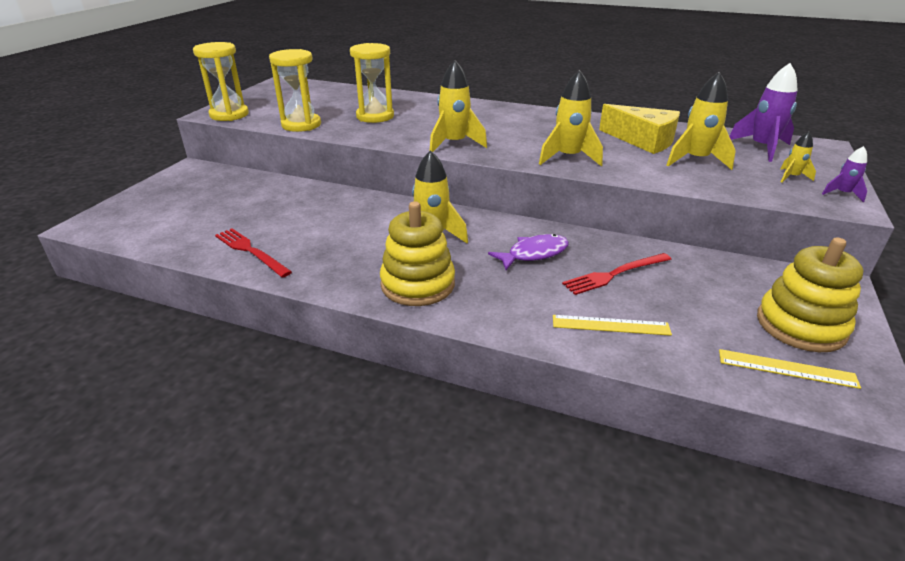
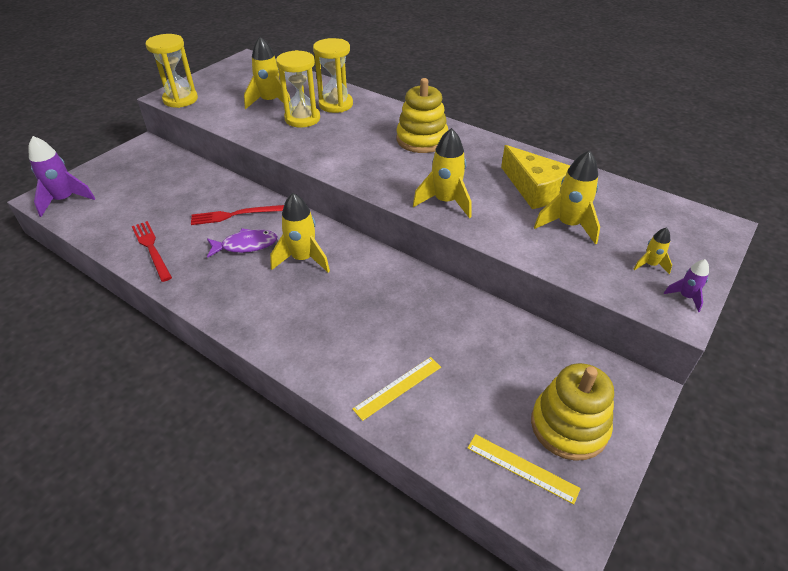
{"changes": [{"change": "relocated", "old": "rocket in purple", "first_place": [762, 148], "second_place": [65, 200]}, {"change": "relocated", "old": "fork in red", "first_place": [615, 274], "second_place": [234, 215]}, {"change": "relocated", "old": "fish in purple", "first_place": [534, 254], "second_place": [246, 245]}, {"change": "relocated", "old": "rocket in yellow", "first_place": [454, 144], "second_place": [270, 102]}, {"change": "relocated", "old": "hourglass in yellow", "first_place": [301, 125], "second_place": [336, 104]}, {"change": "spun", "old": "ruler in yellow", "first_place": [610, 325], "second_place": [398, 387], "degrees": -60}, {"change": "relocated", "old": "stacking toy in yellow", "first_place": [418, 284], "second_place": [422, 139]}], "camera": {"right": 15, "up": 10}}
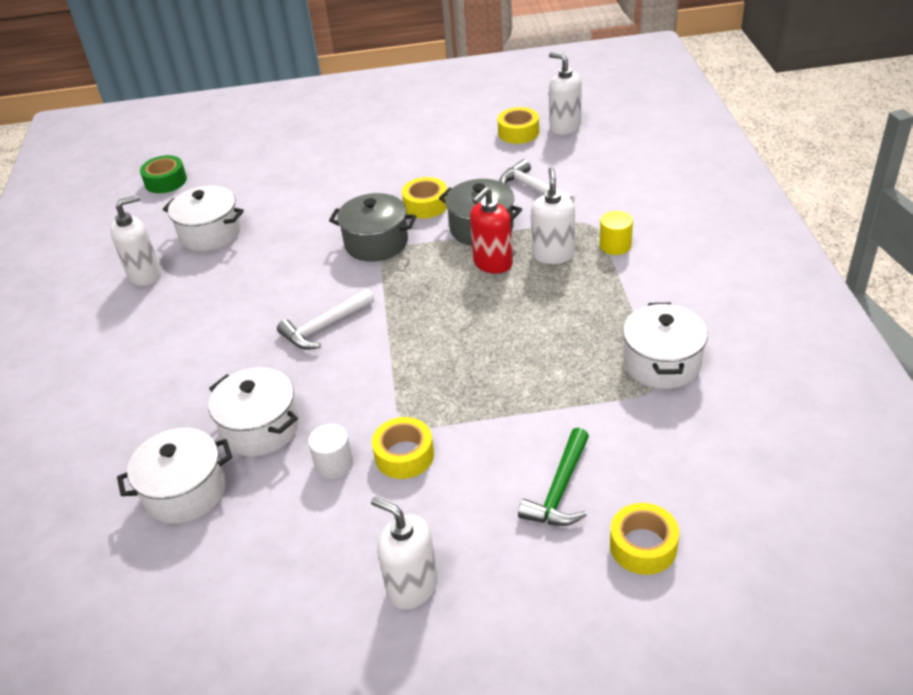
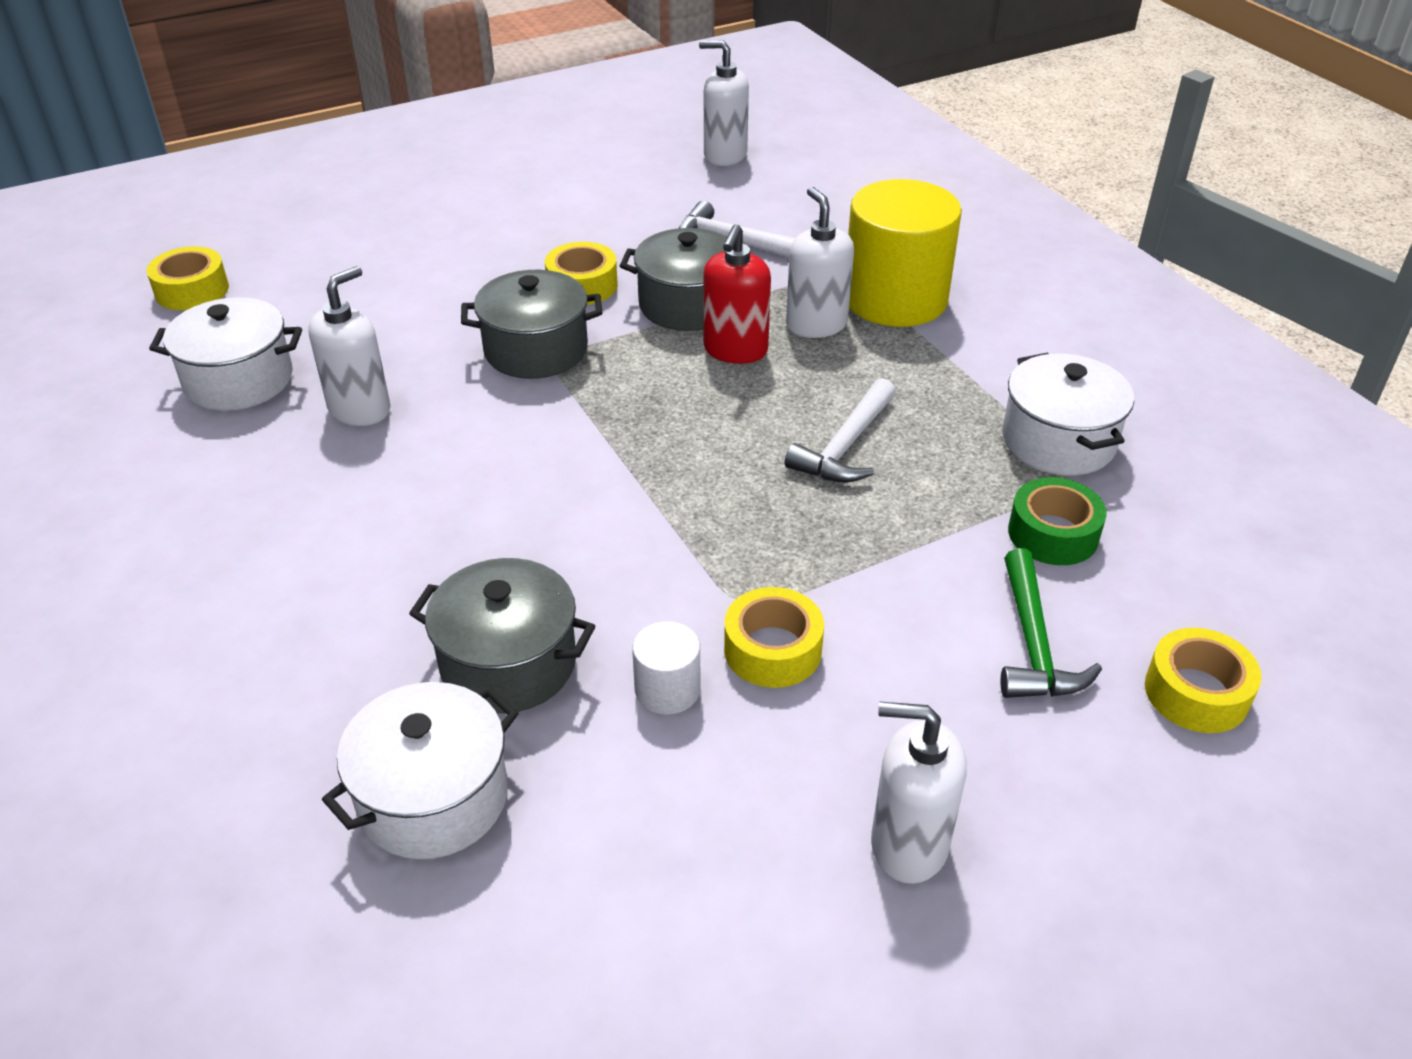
{"changes": [{"change": "relocated", "old": "tape in yellow", "first_place": [518, 132], "second_place": [192, 290]}, {"change": "relocated", "old": "soap dispenser in white", "first_place": [145, 275], "second_place": [360, 409]}, {"change": "colour", "old": "pot in white", "new": "pot in grey", "first_place": [260, 428], "second_place": [508, 663]}, {"change": "relocated", "old": "hammer in white", "first_place": [325, 327], "second_place": [846, 446]}, {"change": "size", "old": "cylinder in yellow", "first_place": [615, 245], "second_place": [895, 299], "factor": 2.23}, {"change": "relocated", "old": "tape in green", "first_place": [165, 181], "second_place": [1053, 534]}], "camera": {"right": -25, "up": 0}}
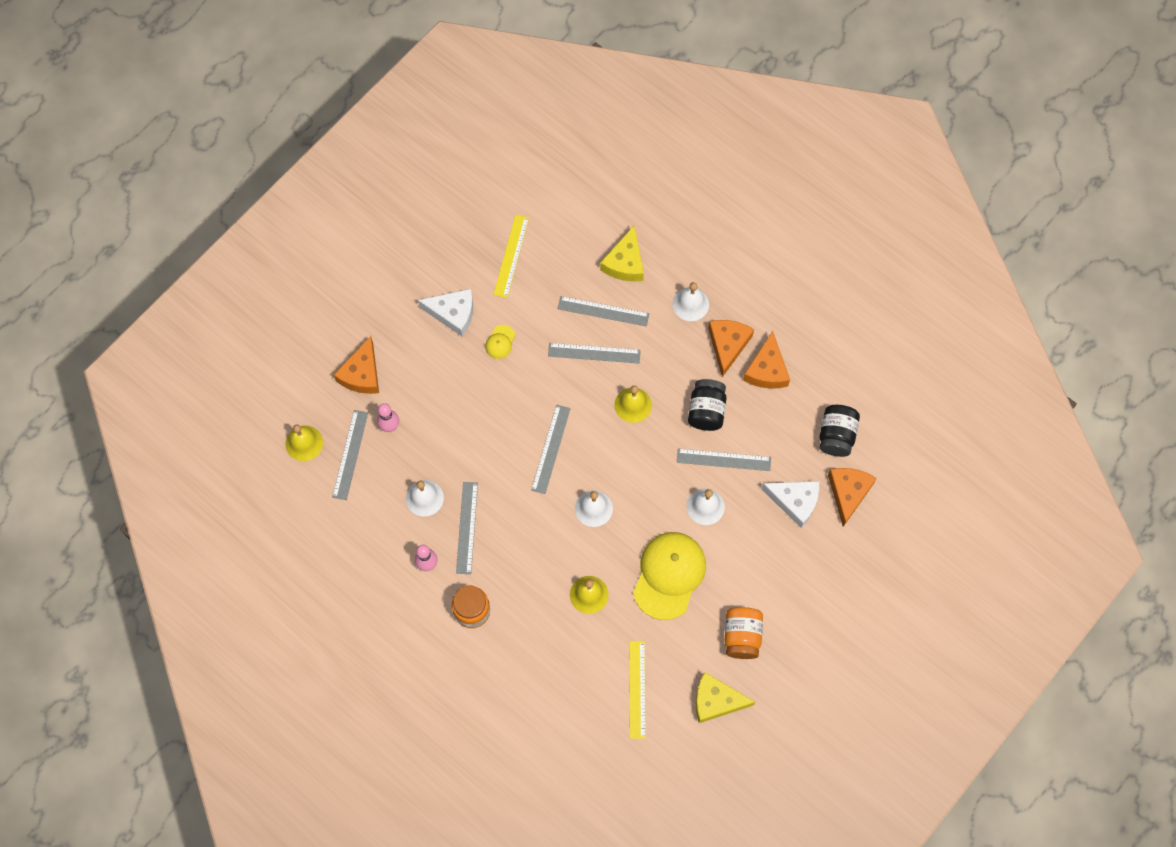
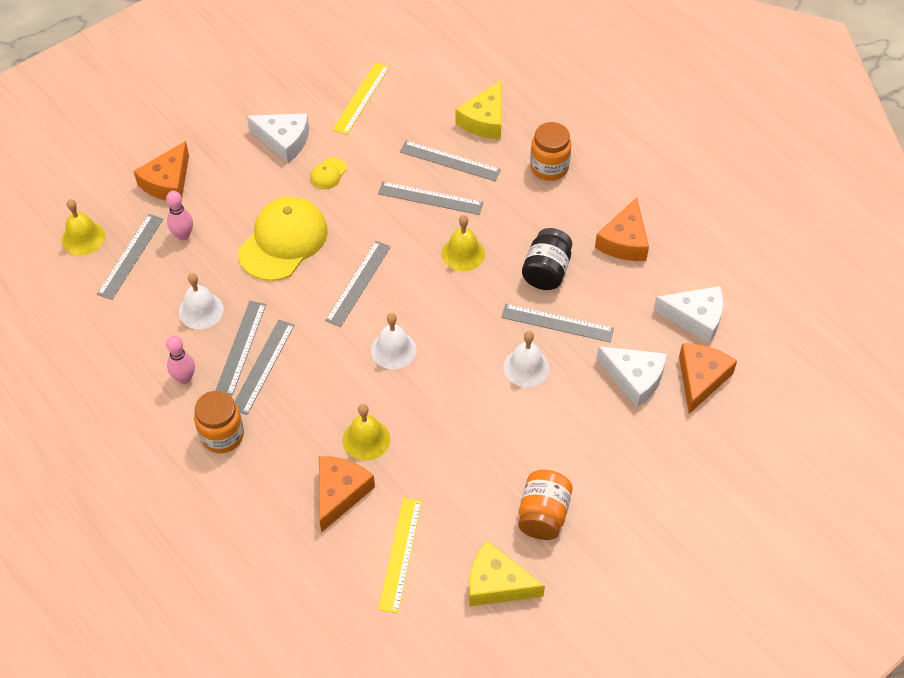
{"changes": [{"change": "appeared", "new": "ruler in grey", "second_place": [263, 366]}, {"change": "relocated", "old": "cap in yellow", "first_place": [669, 575], "second_place": [283, 241]}, {"change": "relocated", "old": "cheese in orange", "first_place": [728, 345], "second_place": [340, 493]}, {"change": "exchanged", "old": "bell in white", "new": "jar in orange", "first_place": [690, 304], "second_place": [549, 167]}, {"change": "exchanged", "old": "jar in black", "new": "cheese in white", "first_place": [836, 435], "second_place": [695, 318]}], "camera": {"right": 10, "up": -15}}
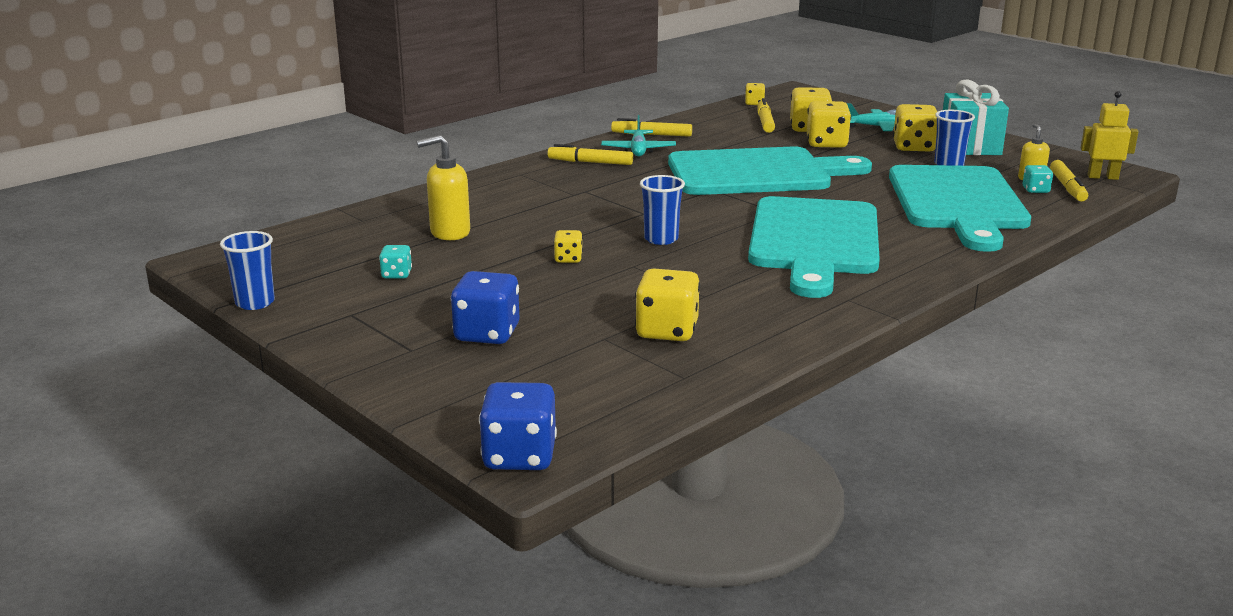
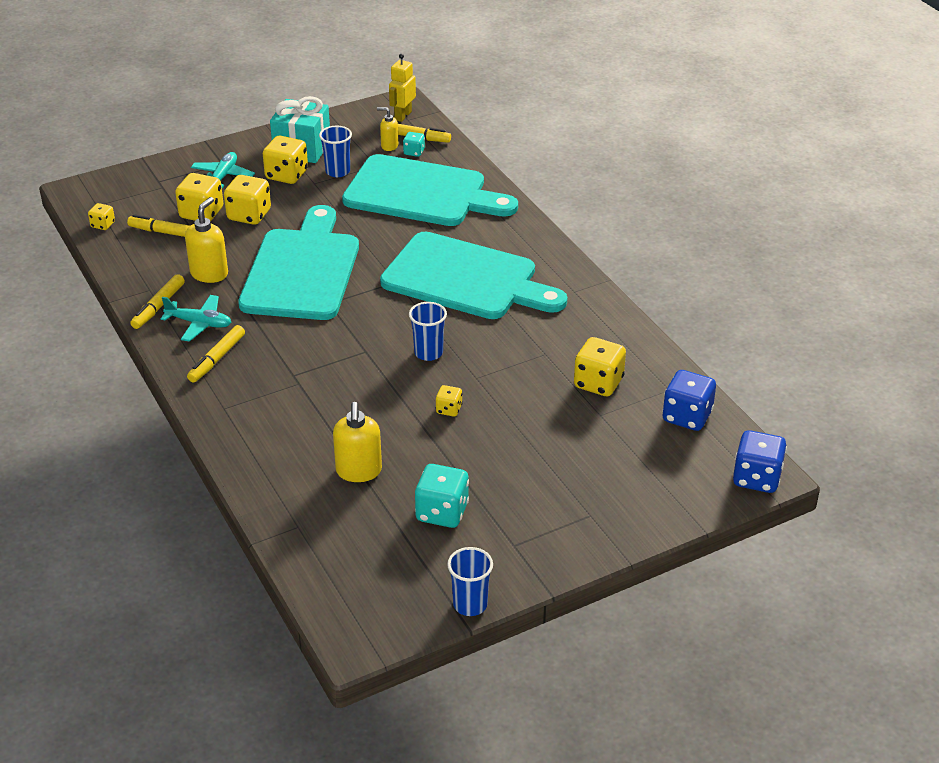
{"changes": [{"change": "appeared", "new": "soap dispenser in yellow", "second_place": [209, 274]}, {"change": "size", "old": "dice in turquoise", "first_place": [396, 274], "second_place": [442, 512], "factor": 1.87}, {"change": "relocated", "old": "dice in blue", "first_place": [487, 334], "second_place": [687, 416]}], "camera": {"right": -75, "up": 15}}
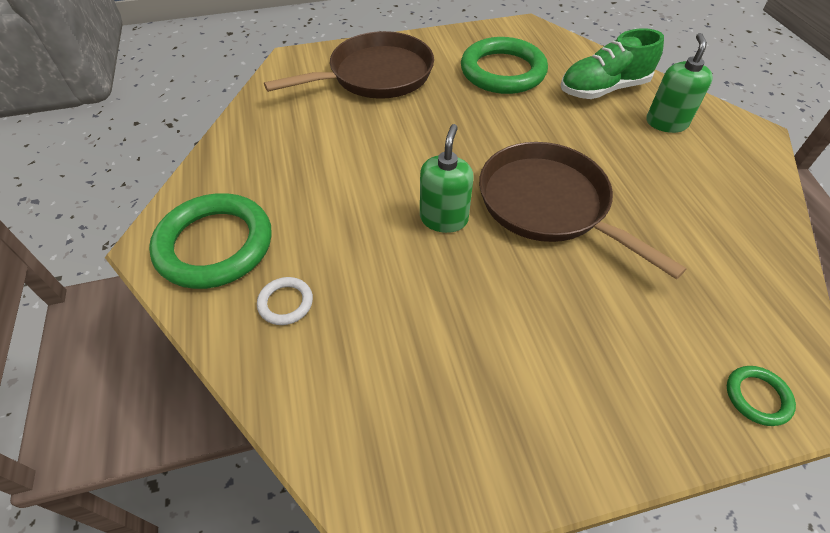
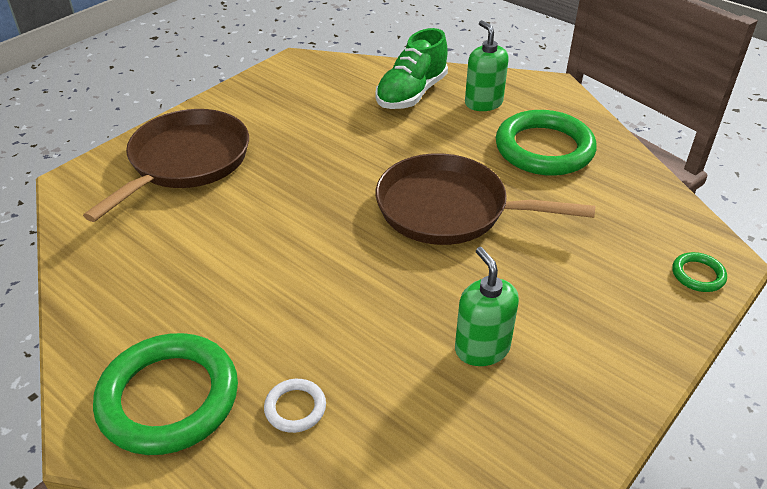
{"changes": [{"change": "relocated", "old": "soap dispenser in green", "first_place": [443, 219], "second_place": [482, 348]}, {"change": "relocated", "old": "ring in green", "first_place": [503, 71], "second_place": [544, 149]}], "camera": {"right": -35, "up": -10}}
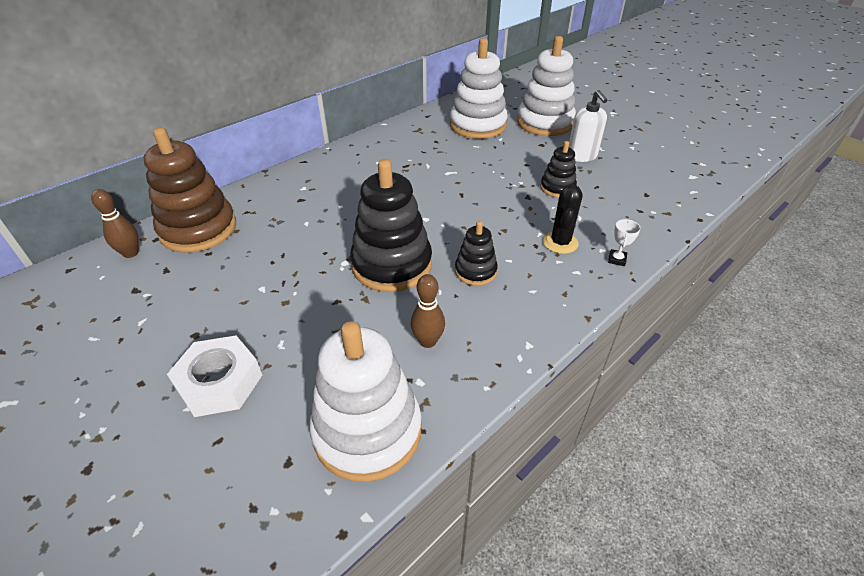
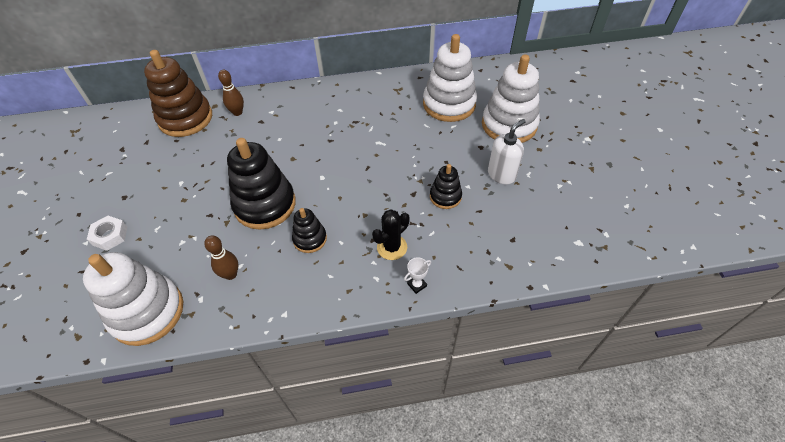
{"changes": [{"change": "size", "old": "nut in white", "first_place": [220, 382], "second_place": [110, 236], "factor": 0.66}, {"change": "relocated", "old": "bowling pin in brown", "first_place": [131, 253], "second_place": [237, 112]}, {"change": "spun", "old": "soap dispenser in white", "first_place": [582, 156], "second_place": [501, 174], "degrees": -150}], "camera": {"right": 35, "up": 10}}
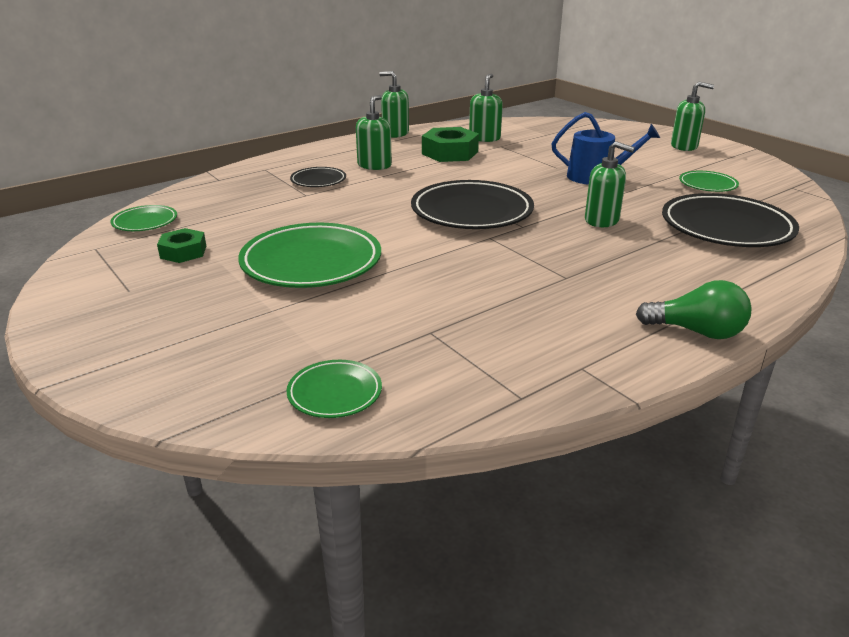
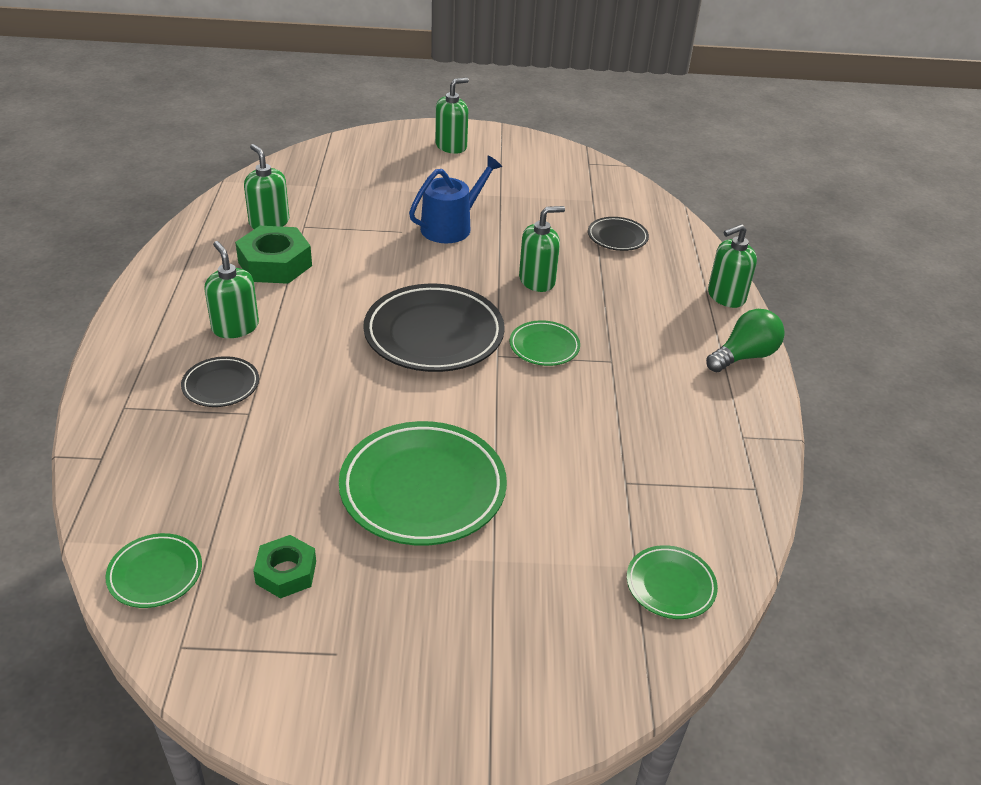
{"changes": [{"change": "relocated", "old": "plate in green", "first_place": [707, 185], "second_place": [544, 347]}, {"change": "size", "old": "plate in black", "first_place": [726, 227], "second_place": [617, 237], "factor": 0.5}, {"change": "relocated", "old": "soap dispenser in green", "first_place": [395, 133], "second_place": [726, 296]}], "camera": {"right": -55, "up": 10}}
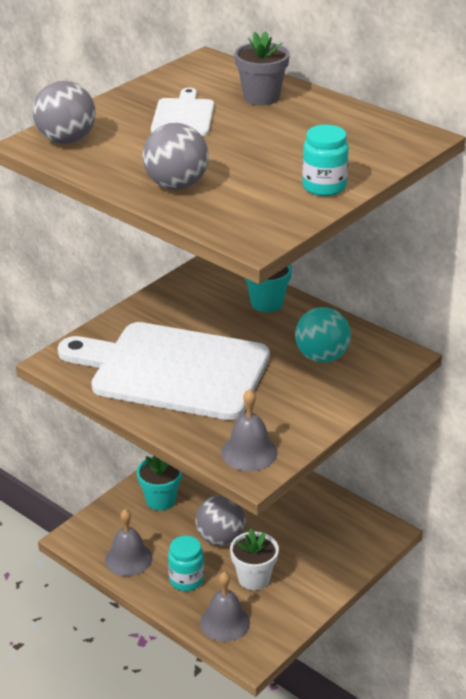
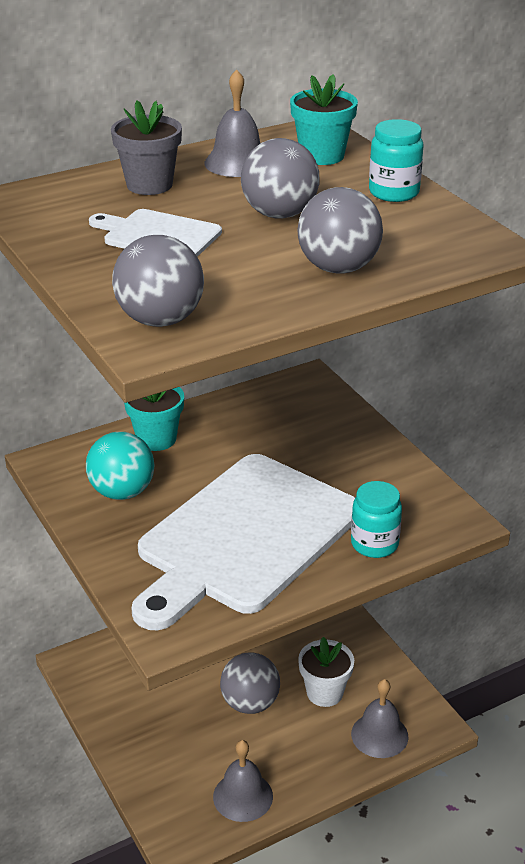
{"changes": [{"change": "relocated", "old": "ball in turquoise", "first_place": [322, 357], "second_place": [122, 492]}, {"change": "relocated", "old": "bell in grey", "first_place": [249, 452], "second_place": [237, 163]}, {"change": "appeared", "new": "ball in grey", "second_place": [279, 214]}, {"change": "relocated", "old": "flower pot in turquoise", "first_place": [160, 500], "second_place": [322, 156]}, {"change": "relocated", "old": "jar in turquoise", "first_place": [186, 580], "second_place": [374, 544]}], "camera": {"right": -70, "up": 0}}
